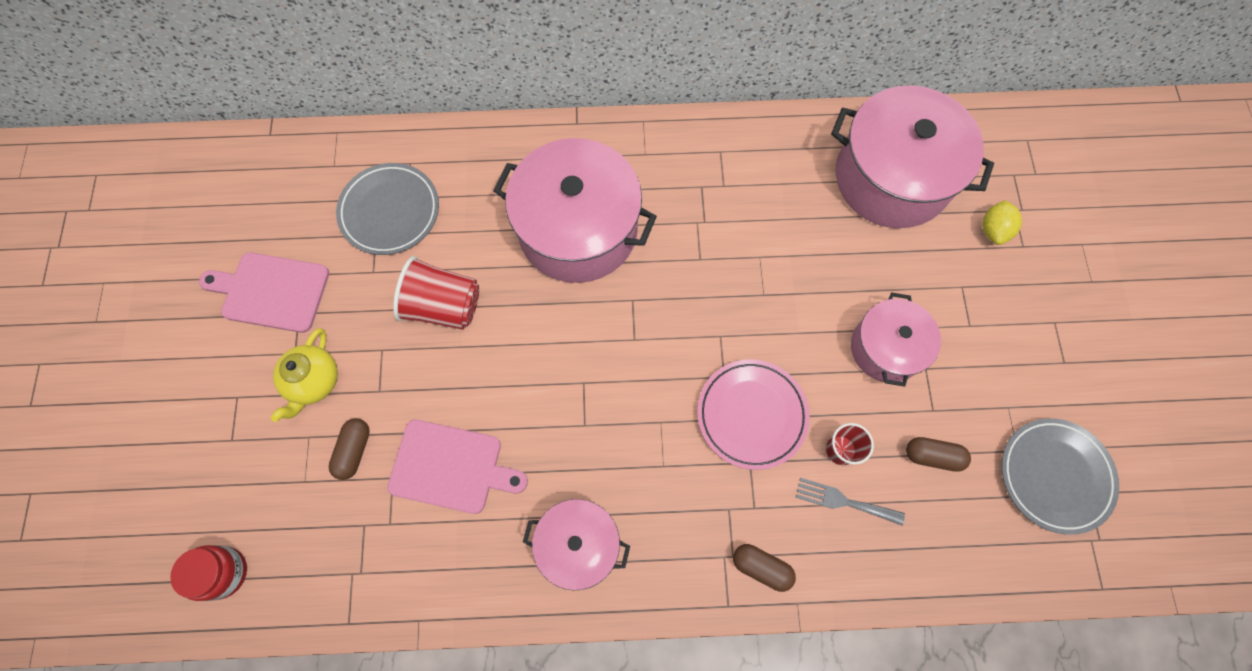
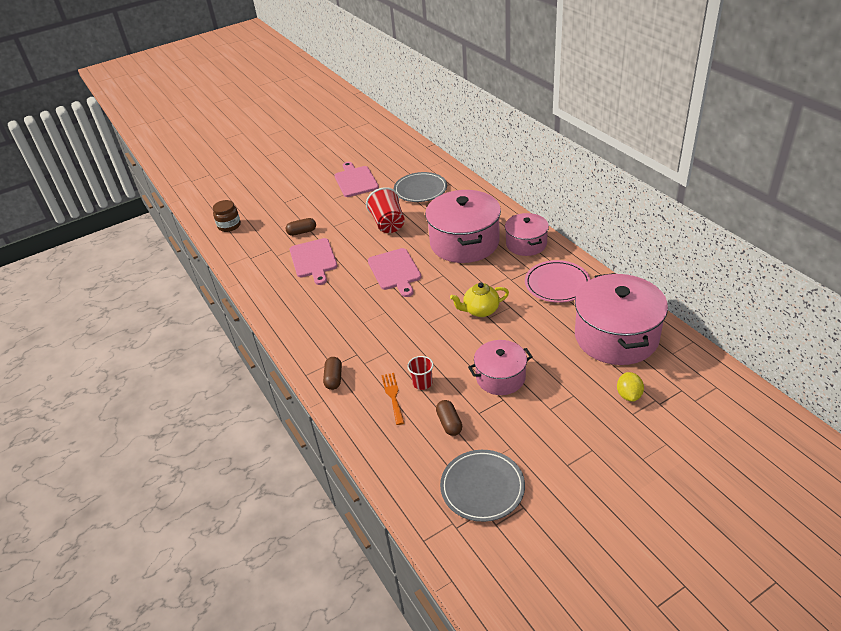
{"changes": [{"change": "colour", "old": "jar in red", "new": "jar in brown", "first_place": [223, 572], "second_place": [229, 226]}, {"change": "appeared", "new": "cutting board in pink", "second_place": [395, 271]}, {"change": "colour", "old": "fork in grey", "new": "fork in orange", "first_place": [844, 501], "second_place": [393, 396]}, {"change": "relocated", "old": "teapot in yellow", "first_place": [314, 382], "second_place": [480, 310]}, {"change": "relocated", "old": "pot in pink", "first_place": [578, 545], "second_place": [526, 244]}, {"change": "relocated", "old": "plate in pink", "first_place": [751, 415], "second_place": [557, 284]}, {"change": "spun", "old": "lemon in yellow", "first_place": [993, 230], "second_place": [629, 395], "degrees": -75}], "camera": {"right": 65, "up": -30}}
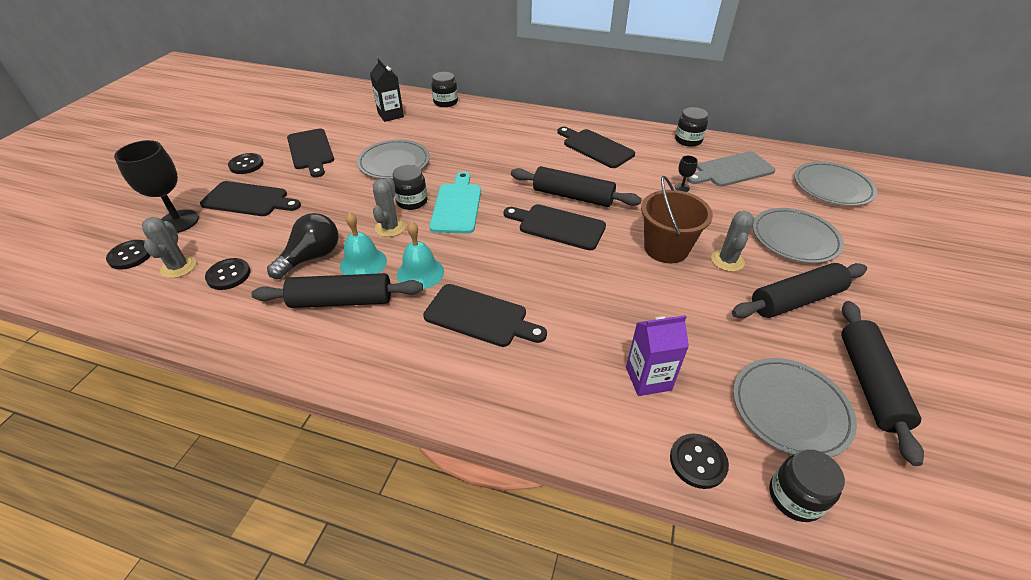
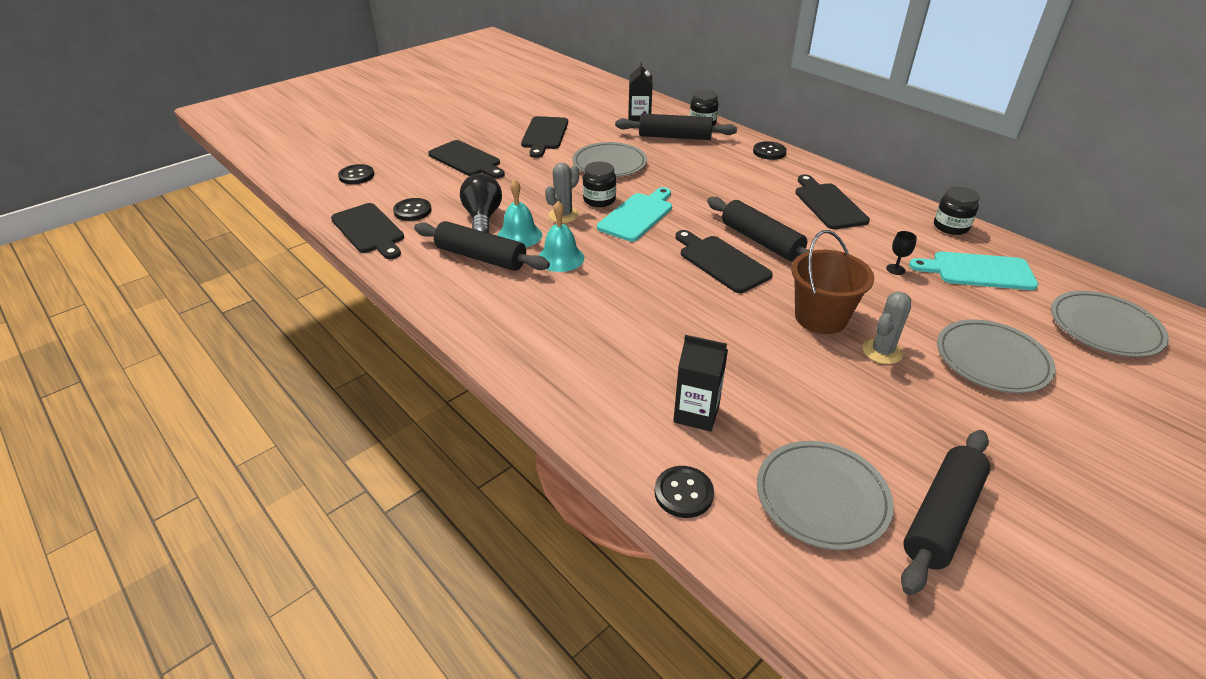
{"changes": [{"change": "relocated", "old": "cutting board in black", "first_place": [480, 316], "second_place": [369, 230]}, {"change": "spun", "old": "light bulb in black", "first_place": [312, 257], "second_place": [482, 218], "degrees": -75}, {"change": "relocated", "old": "rolling pin in black", "first_place": [795, 300], "second_place": [674, 137]}, {"change": "colour", "old": "carton in purple", "new": "carton in black", "first_place": [648, 378], "second_place": [696, 413]}, {"change": "relocated", "old": "button in black", "first_place": [246, 165], "second_place": [769, 152]}, {"change": "colour", "old": "cutting board in grey", "new": "cutting board in turquoise", "first_place": [731, 170], "second_place": [978, 271]}, {"change": "missing", "old": "goblet in black", "first_place": [178, 221]}, {"change": "missing", "old": "cactus in grey", "first_place": [179, 267]}, {"change": "missing", "old": "jar in black", "first_place": [795, 497]}], "camera": {"right": 30, "up": -5}}
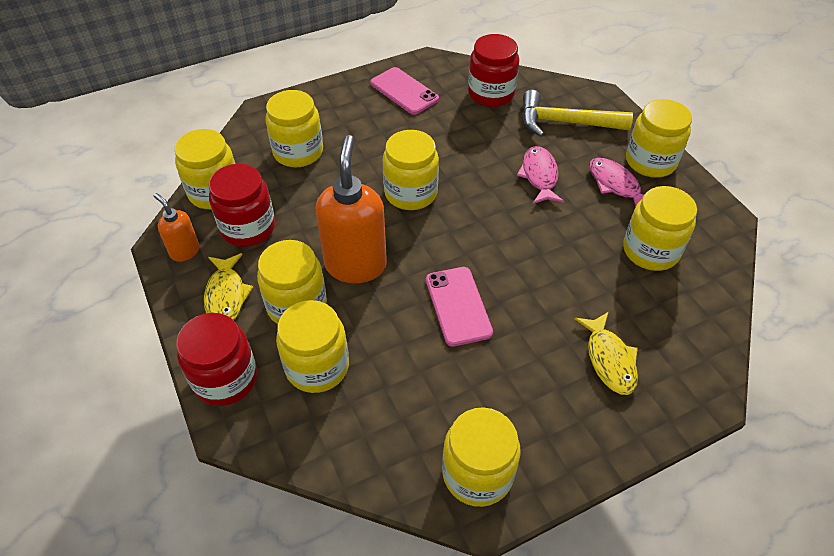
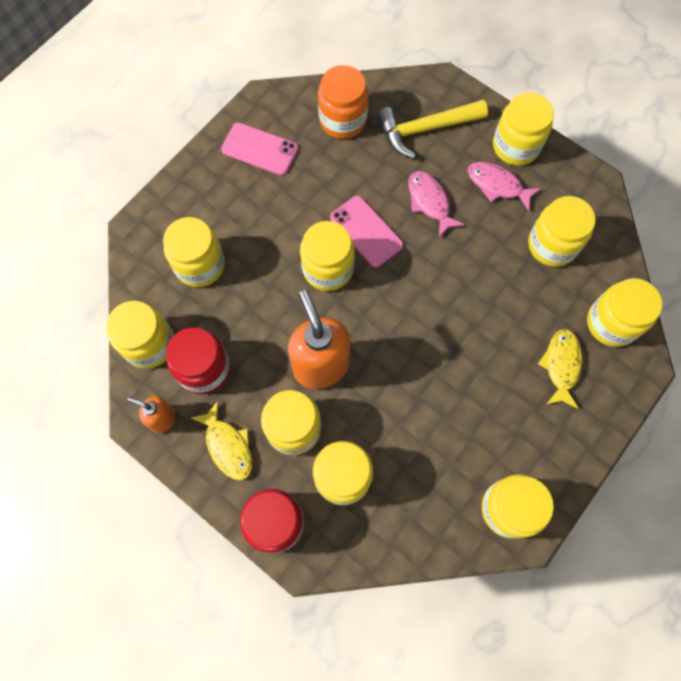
{"changes": [{"change": "colour", "old": "jar in red", "new": "jar in orange", "first_place": [491, 94], "second_place": [343, 120]}, {"change": "relocated", "old": "phone in pink", "first_place": [458, 306], "second_place": [366, 231]}, {"change": "spun", "old": "fish in yellow", "first_place": [609, 359], "second_place": [561, 365], "degrees": -135}, {"change": "appeared", "new": "jar in yellow", "second_place": [611, 323]}], "camera": {"right": -25, "up": 20}}
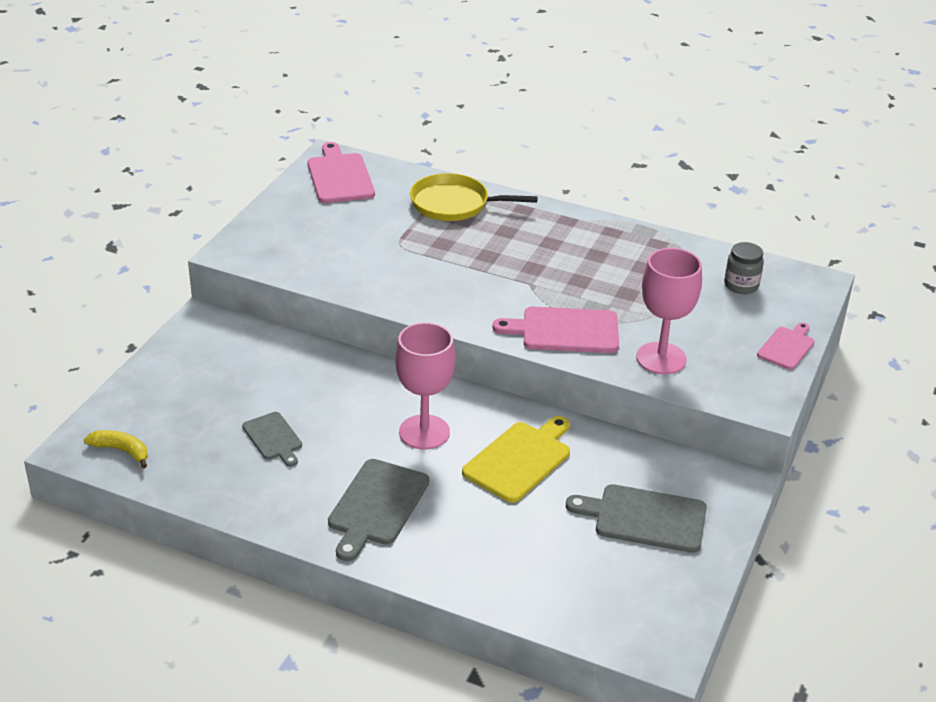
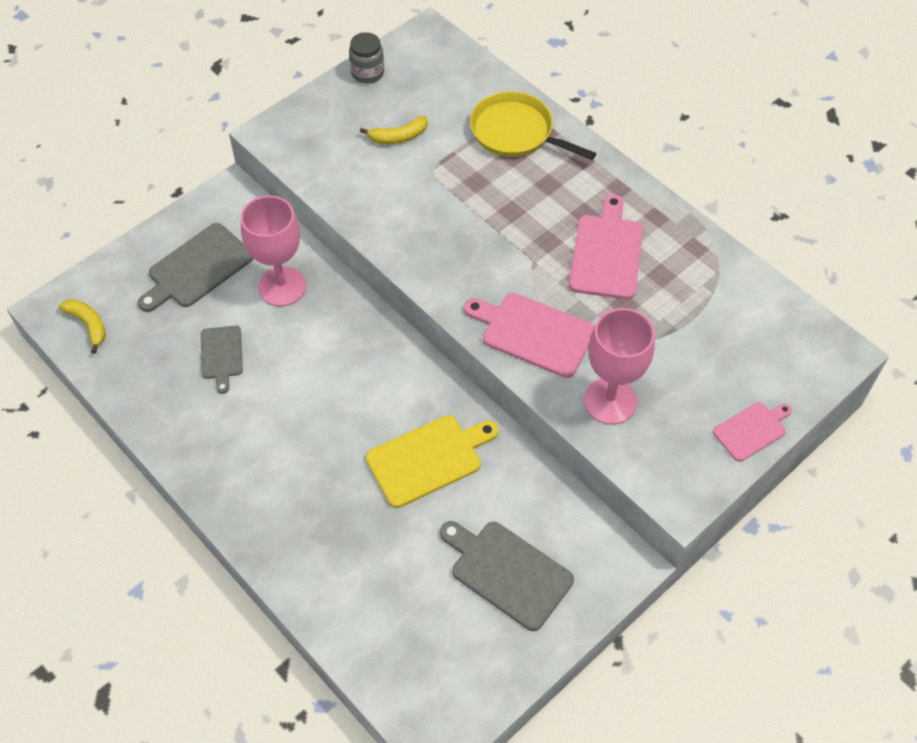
{"changes": [{"change": "relocated", "old": "cutting board in grey", "first_place": [377, 506], "second_place": [197, 268]}, {"change": "relocated", "old": "goblet in pink", "first_place": [424, 432], "second_place": [282, 286]}, {"change": "relocated", "old": "jar in grey", "first_place": [741, 285], "second_place": [367, 73]}, {"change": "appeared", "new": "banana in yellow", "second_place": [398, 137]}, {"change": "relocated", "old": "cutting board in pink", "first_place": [339, 176], "second_place": [606, 253]}], "camera": {"right": 25, "up": 20}}
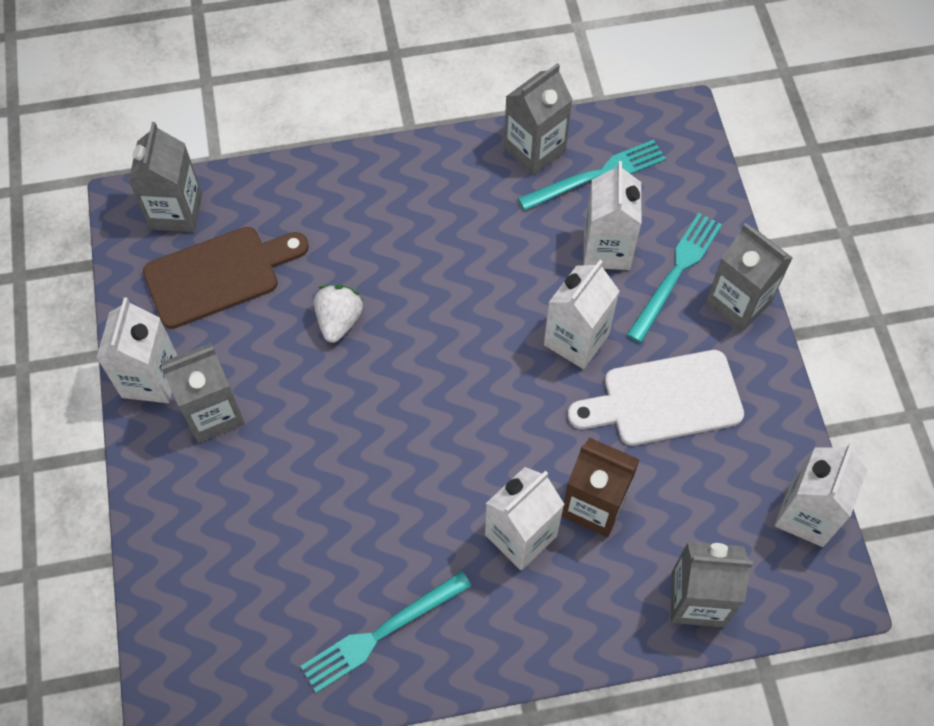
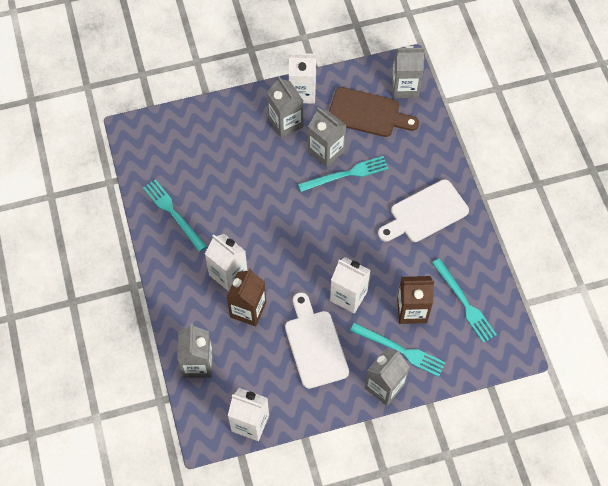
{"changes": [{"change": "exchanged", "old": "strawberry in white", "new": "fork in turquoise", "first_place": [339, 320], "second_place": [346, 174]}, {"change": "relocated", "old": "carton in grey", "first_place": [534, 150], "second_place": [326, 151]}, {"change": "spun", "old": "cutting board in brown", "first_place": [219, 274], "second_place": [368, 113], "degrees": -45}, {"change": "appeared", "new": "cutting board in white", "second_place": [425, 213]}, {"change": "colour", "old": "carton in white", "new": "carton in brown", "first_place": [606, 249], "second_place": [412, 310]}], "camera": {"right": 85, "up": 0}}
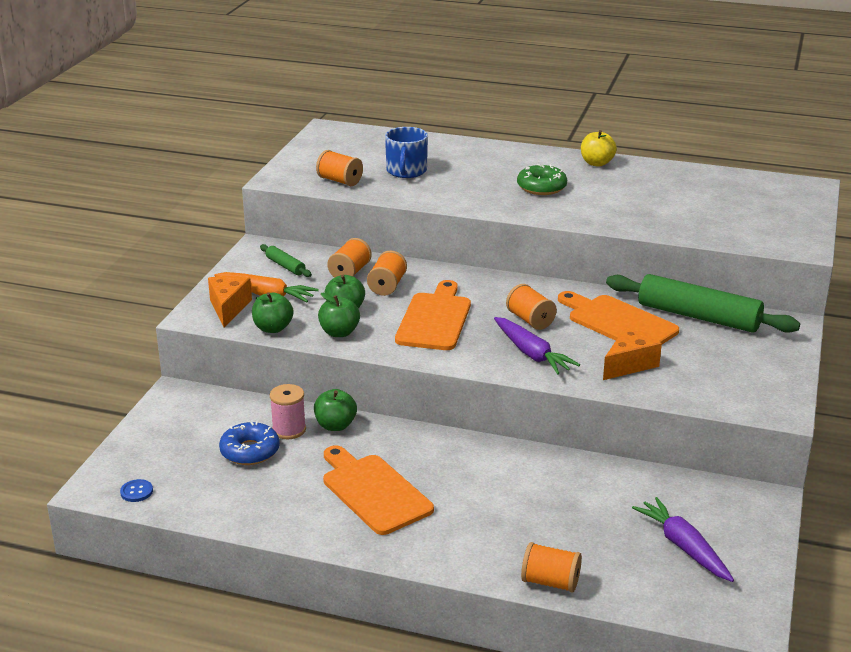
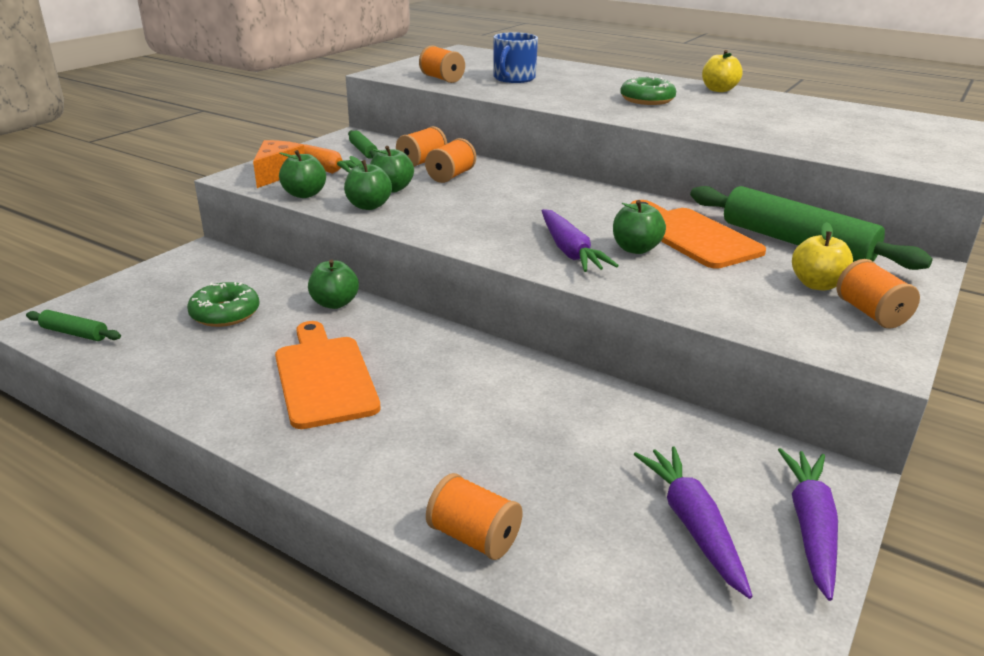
{"changes": [{"change": "exchanged", "old": "button in blue", "new": "rolling pin in green", "first_place": [136, 492], "second_place": [75, 333]}, {"change": "colour", "old": "donut in blue", "new": "donut in green", "first_place": [250, 451], "second_place": [225, 313]}, {"change": "appeared", "new": "apple in green", "second_place": [635, 249]}, {"change": "appeared", "new": "carrot in purple", "second_place": [810, 527]}, {"change": "appeared", "new": "apple in yellow", "second_place": [816, 284]}, {"change": "relocated", "old": "spool in orange", "first_place": [530, 320], "second_place": [870, 313]}, {"change": "missing", "old": "spool in pink", "first_place": [289, 430]}, {"change": "missing", "old": "cutting board in orange", "first_place": [435, 319]}, {"change": "missing", "old": "cheese in orange", "first_place": [629, 364]}], "camera": {"right": 15, "up": 0}}
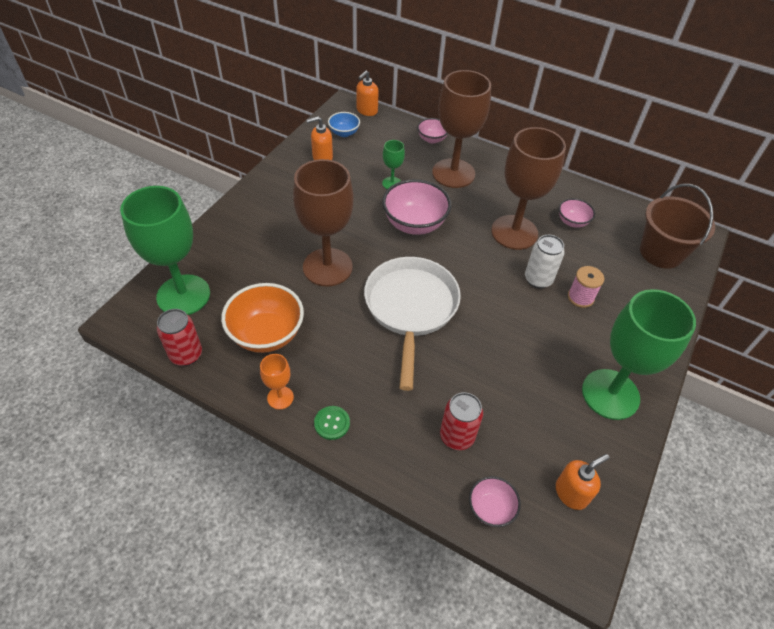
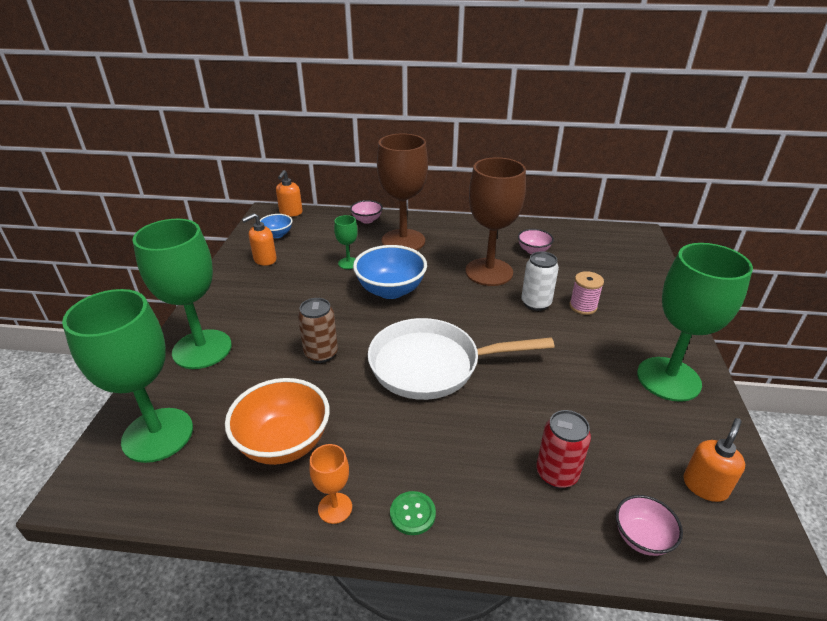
{"changes": [{"change": "appeared", "new": "goblet in green", "second_place": [202, 349]}, {"change": "exchanged", "old": "goblet in brown", "new": "can in brown", "first_place": [327, 267], "second_place": [321, 353]}, {"change": "colour", "old": "bowl in pink", "new": "bowl in blue", "first_place": [414, 224], "second_place": [391, 290]}, {"change": "spun", "old": "pan in white", "first_place": [411, 308], "second_place": [431, 365], "degrees": -75}, {"change": "missing", "old": "can in red", "first_place": [186, 355]}, {"change": "missing", "old": "bucket in brown", "first_place": [661, 252]}], "camera": {"right": -20, "up": -15}}
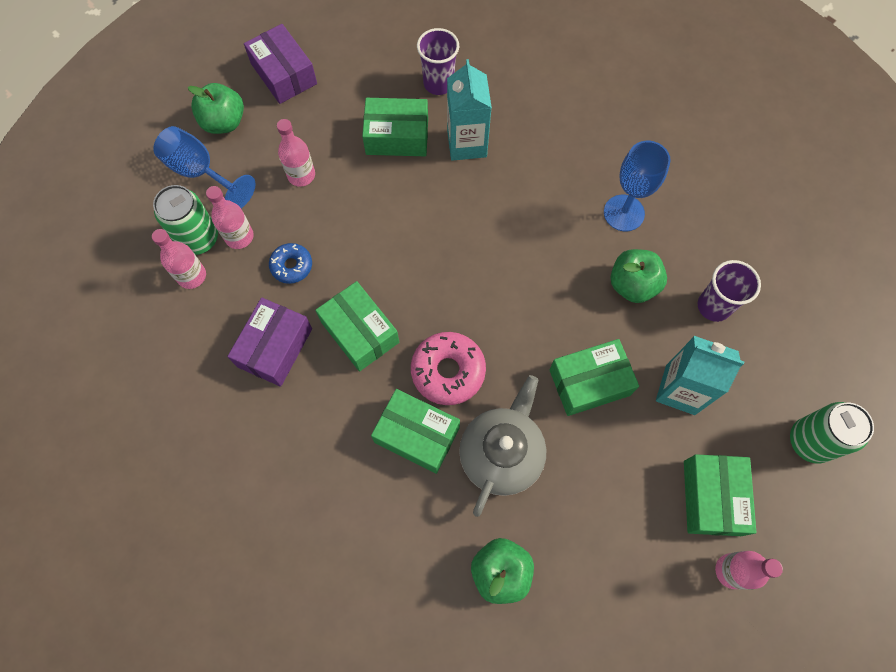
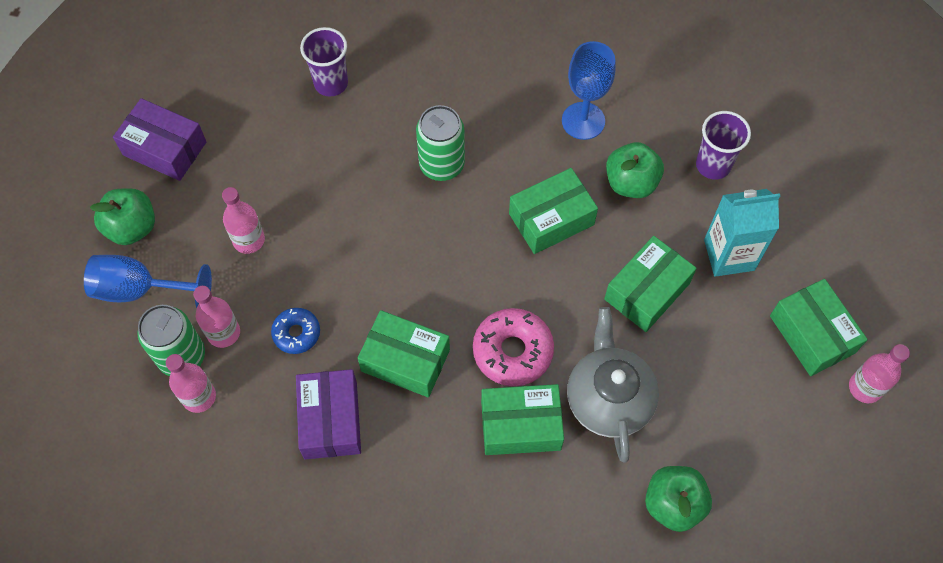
{"changes": [{"change": "relocated", "old": "can in green", "first_place": [809, 441], "second_place": [441, 165]}, {"change": "relocated", "old": "box in green", "first_place": [397, 136], "second_place": [551, 219]}, {"change": "missing", "old": "carton in turquoise", "first_place": [467, 143]}], "camera": {"right": -30, "up": -5}}
